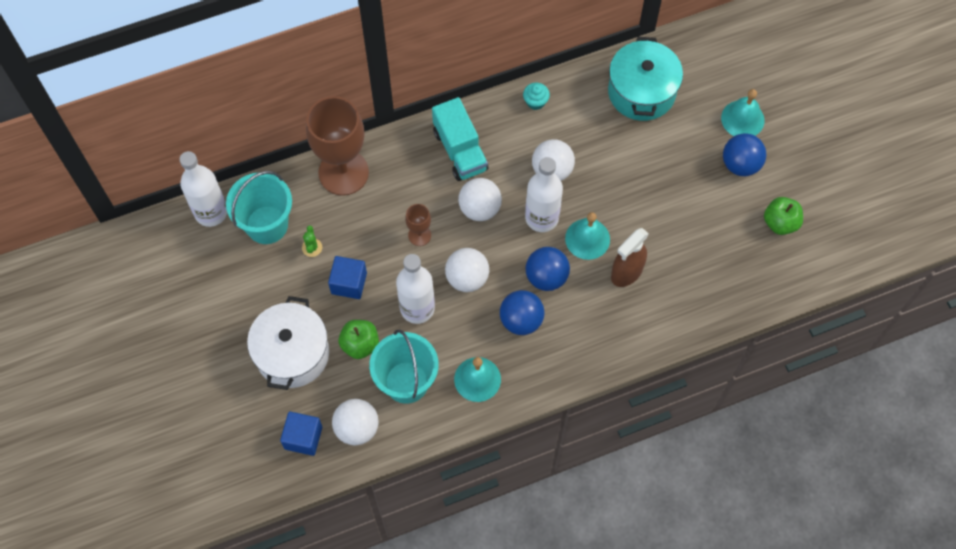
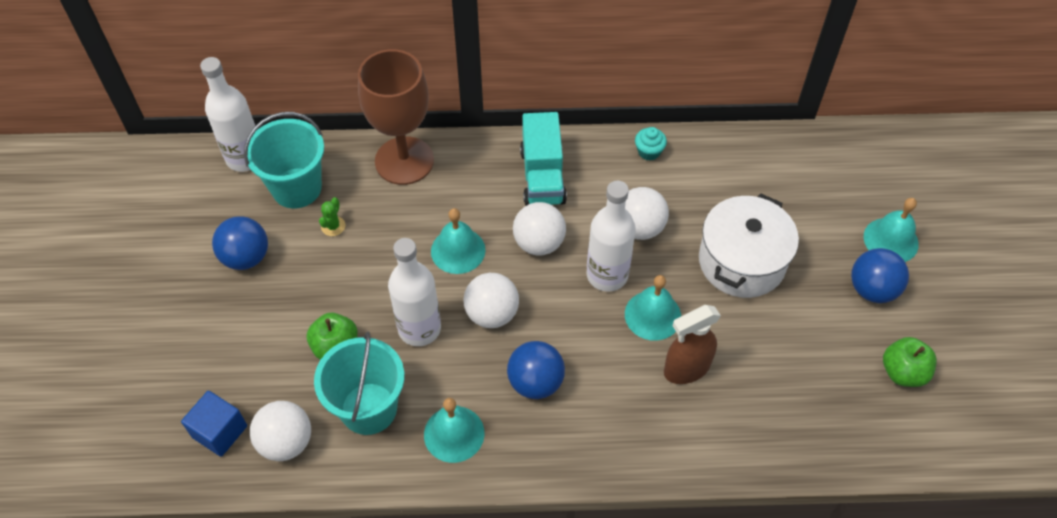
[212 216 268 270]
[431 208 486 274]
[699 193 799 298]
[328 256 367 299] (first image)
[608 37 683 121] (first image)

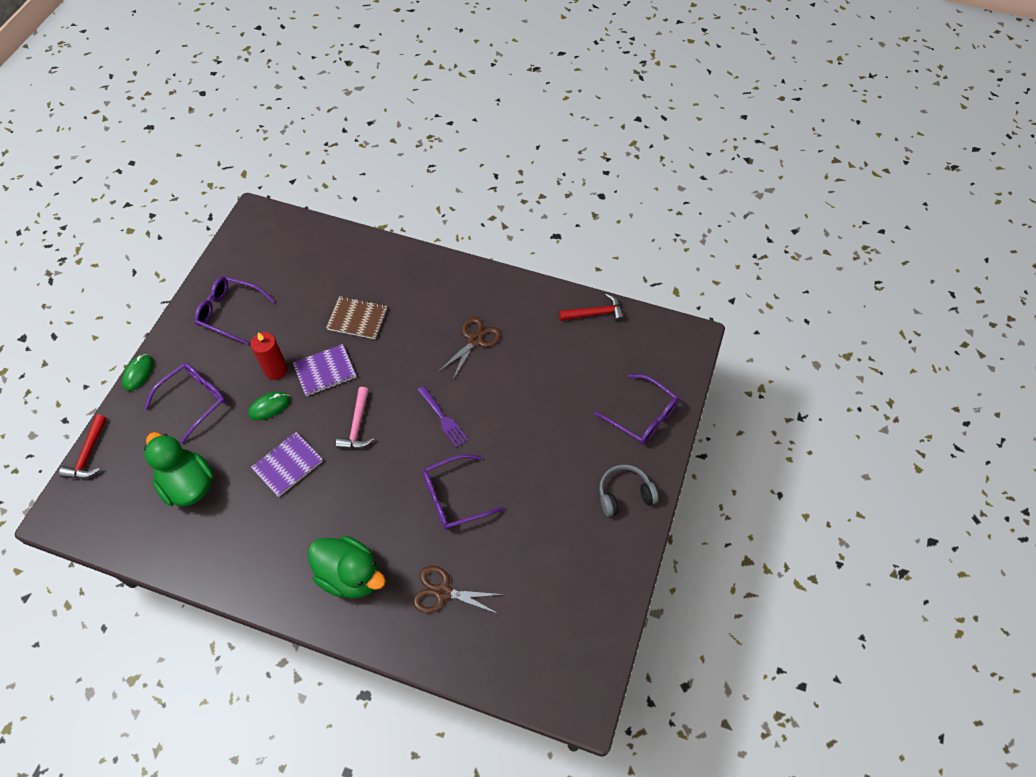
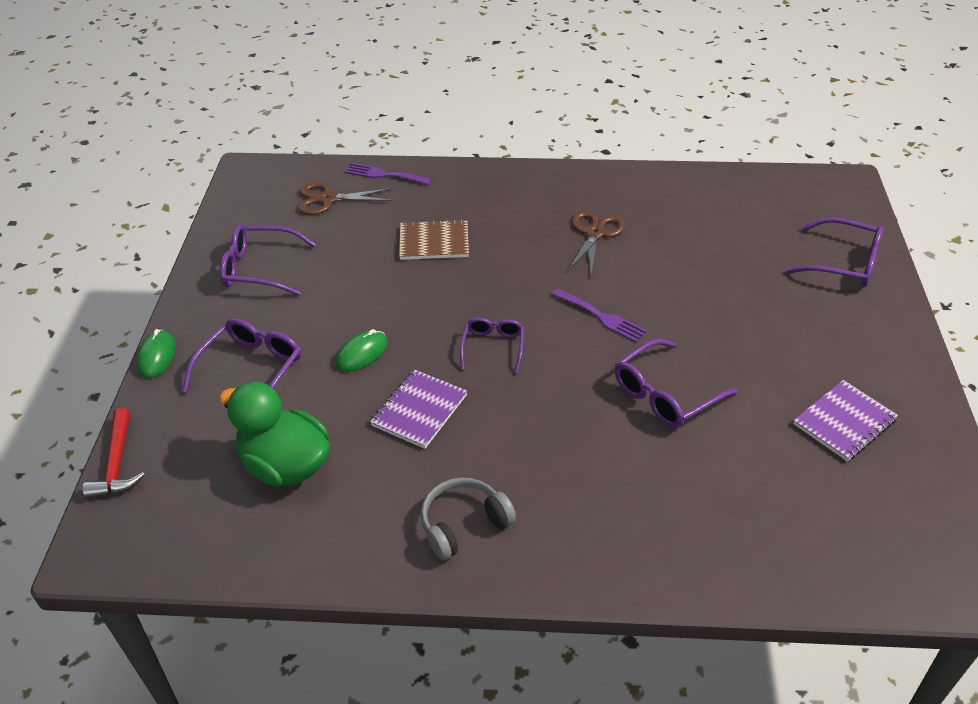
[298 182 393 215]
[345 163 432 185]
[421 477 516 560]
[460 317 524 374]
[793 380 898 461]
[250 332 288 380] (first image)
[308 536 386 599] (first image)
[559 293 625 322] (first image)

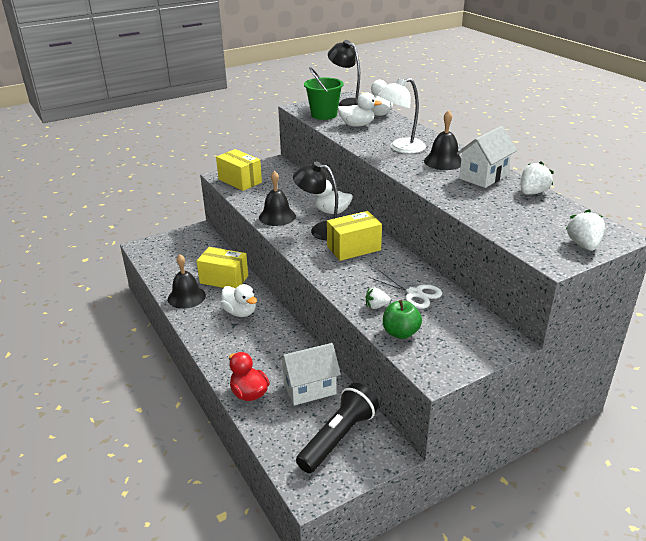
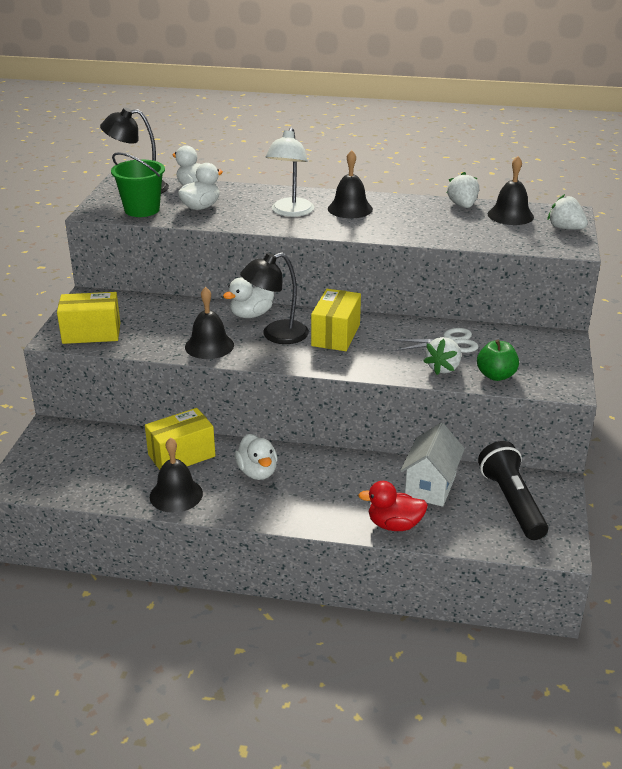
[235 434 278 480]
[423 337 461 375]
[488 156 534 225]
[457 126 517 188] (first image)

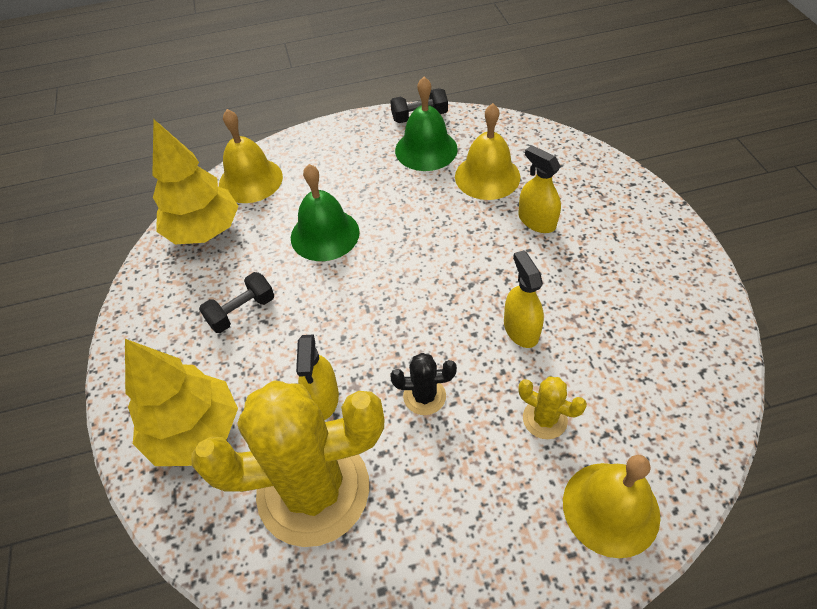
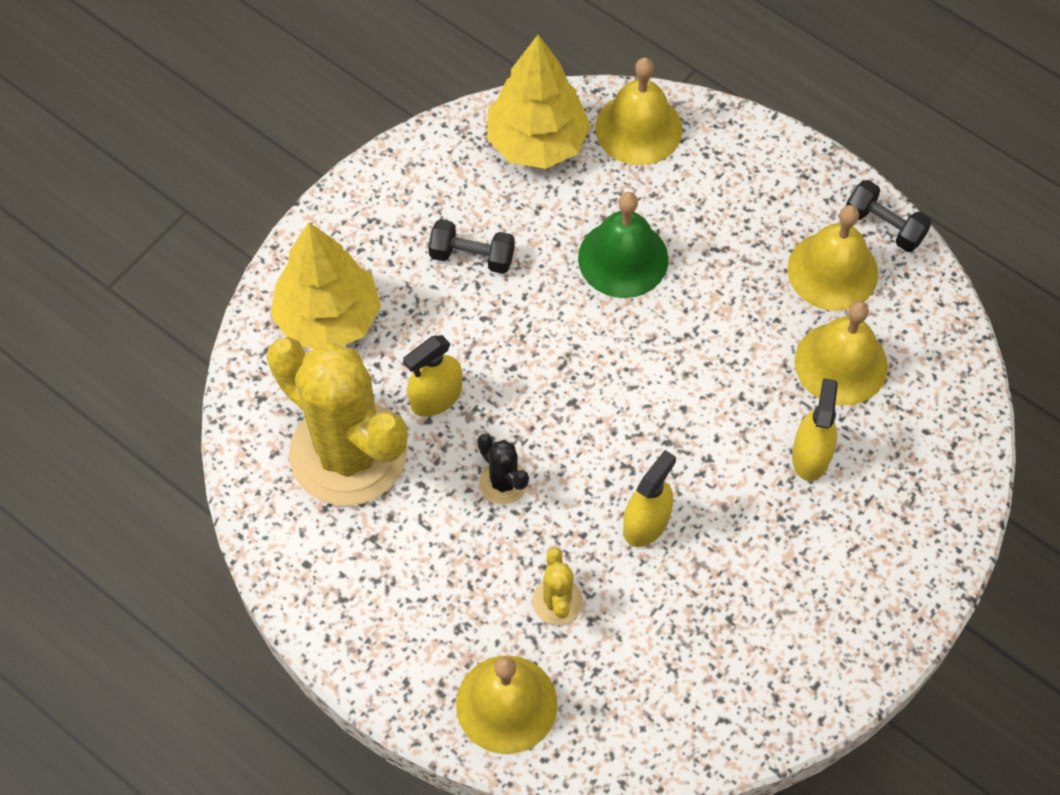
[787 205 878 311]

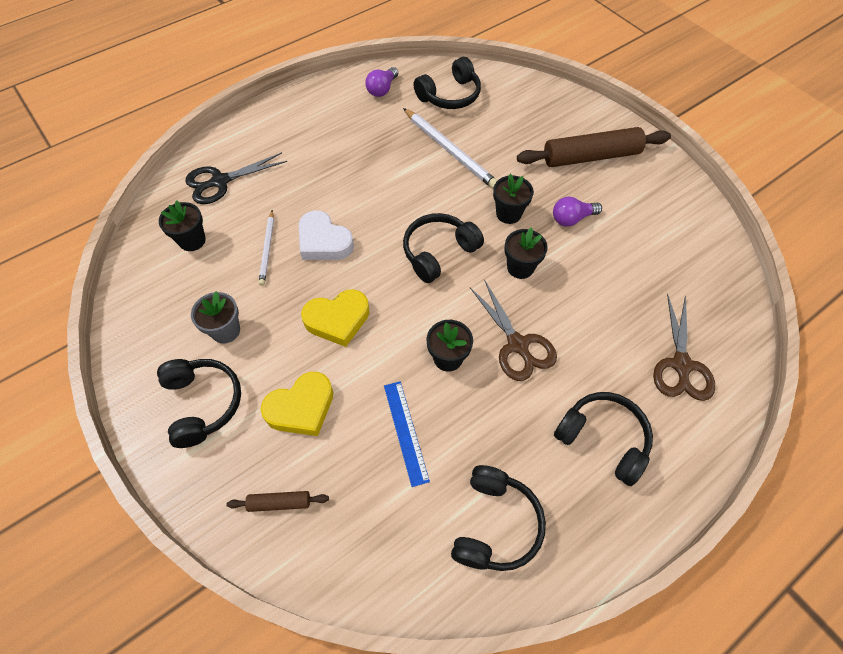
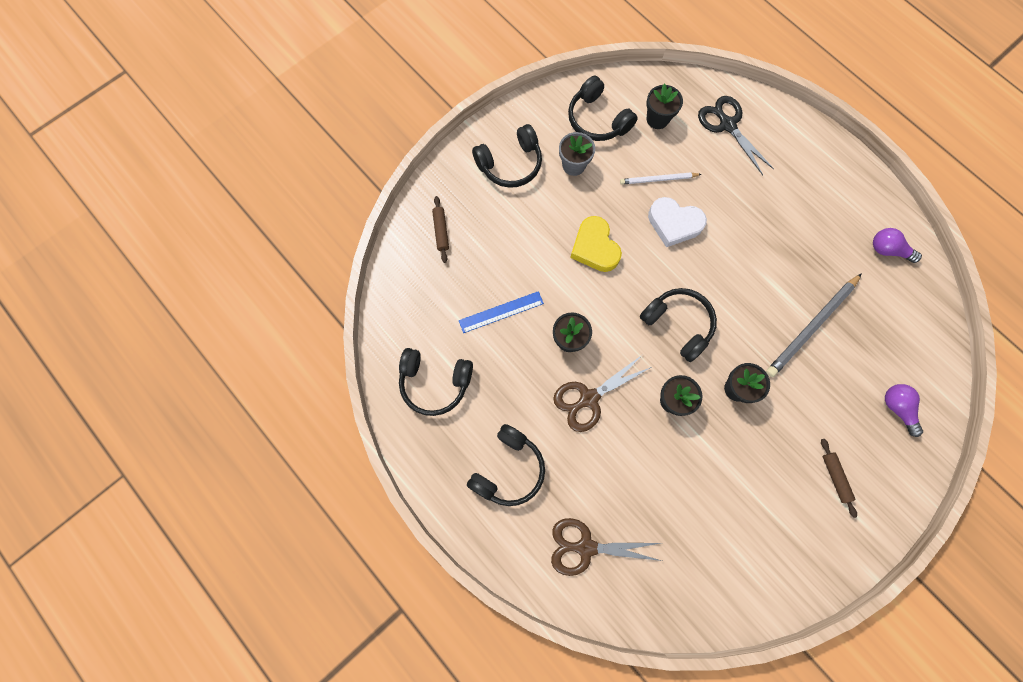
[568 76 638 141]
[648 197 707 247]
[766 273 862 377]
[821 439 857 518]
[885 384 923 437]
[261 372 333 436] (first image)

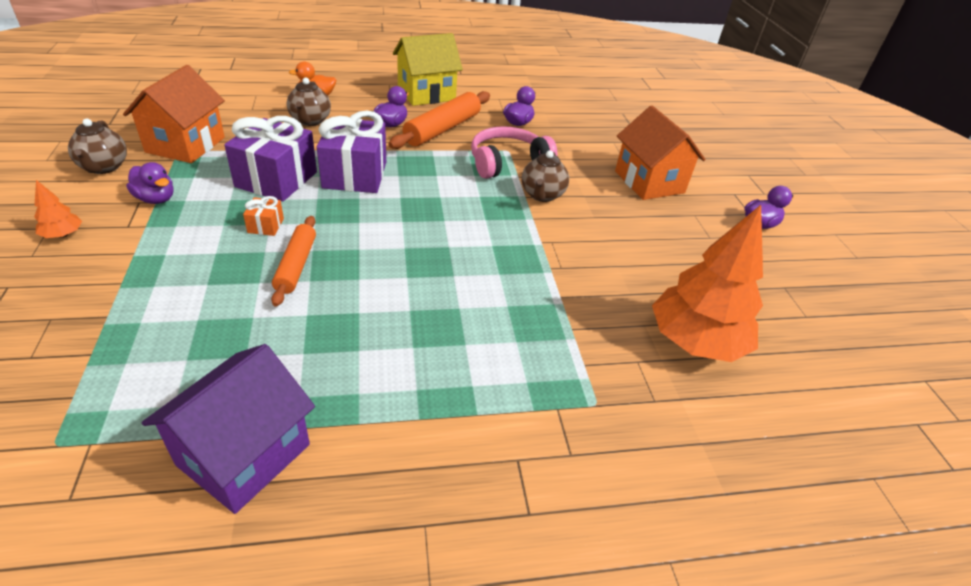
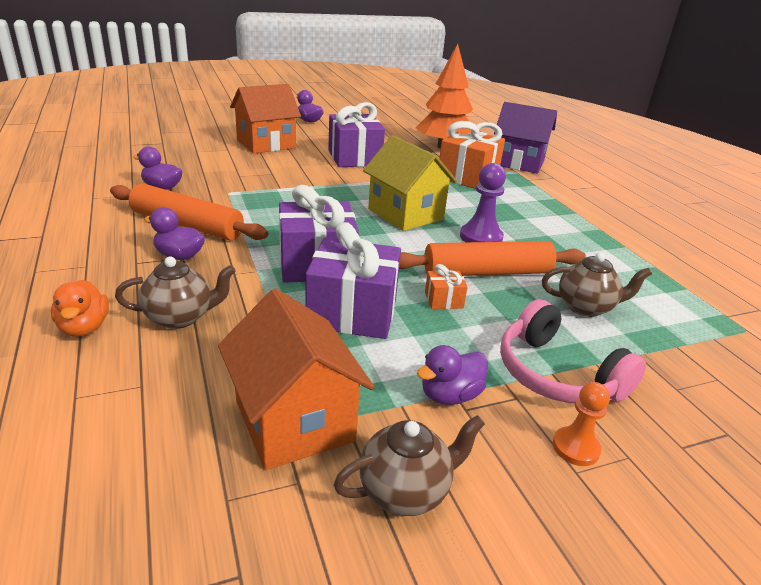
[218 288 375 470]
[328 102 385 167]
[363 135 457 231]
[399 241 586 276]
[417 345 488 405]
[439 121 505 189]
[460 163 506 242]
[494 102 557 174]
[500 299 646 403]
[542 252 652 317]
[553 382 610 466]

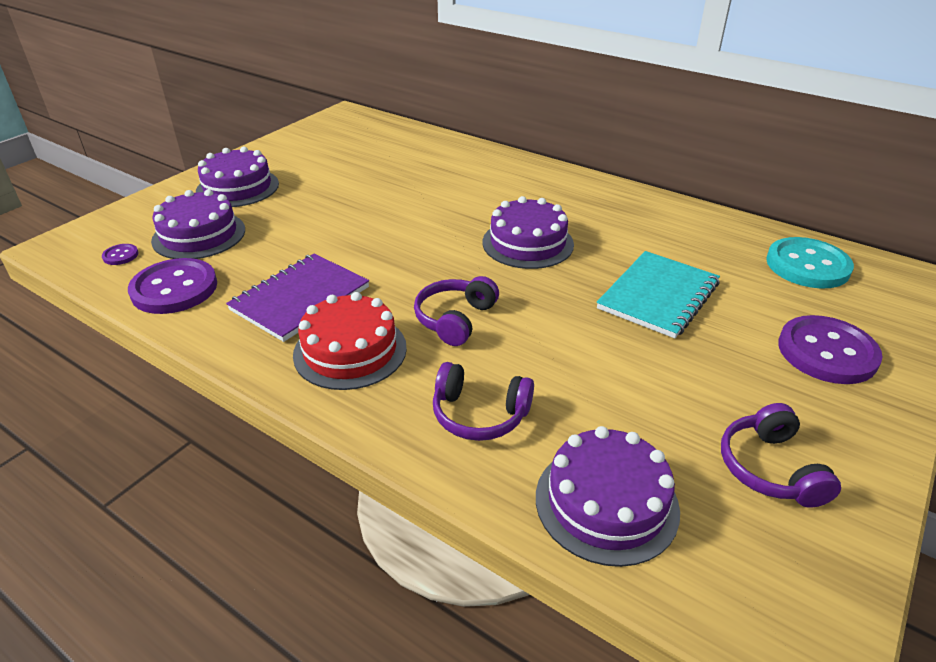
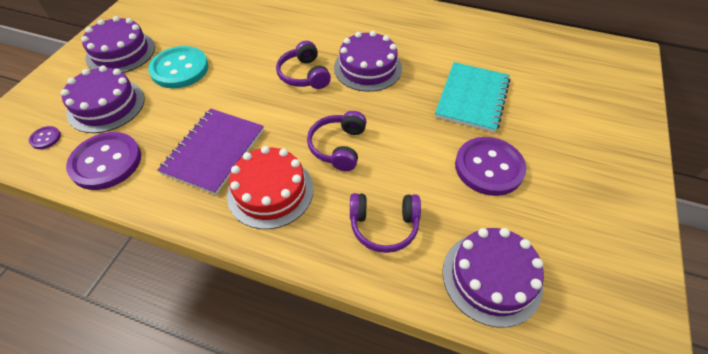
[148 46 208 88]
[276 41 331 89]
[455 137 526 196]

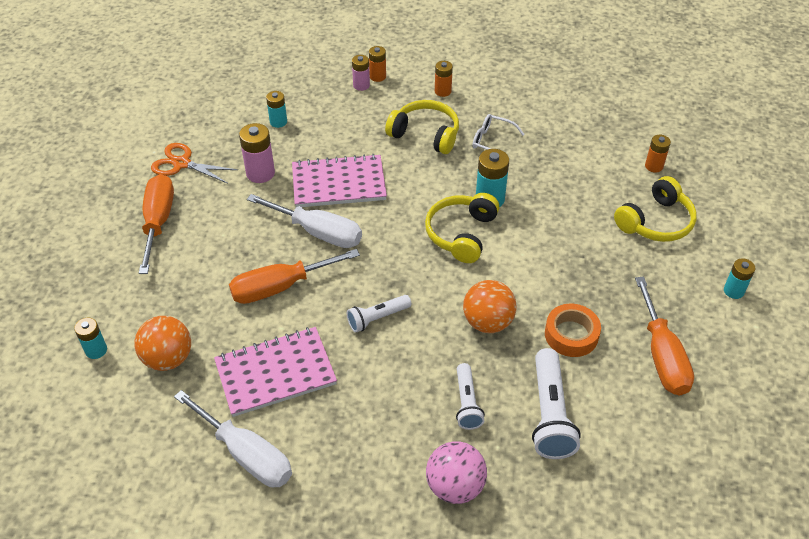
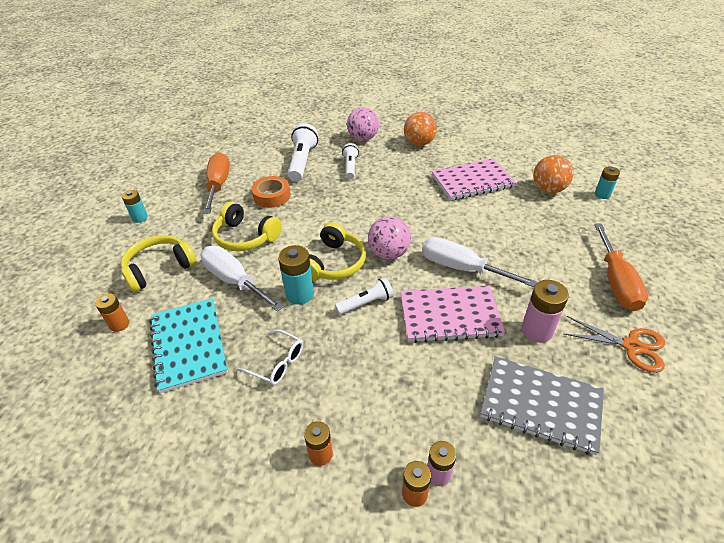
[150 298 228 393]
[201 246 284 312]
[212 202 282 251]
[335 277 394 315]
[368 216 411 259]
[404 112 437 146]
[480 356 604 455]
[229 249 360 304] (first image)

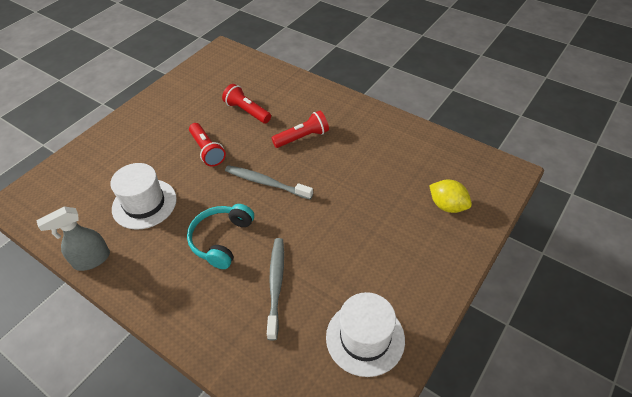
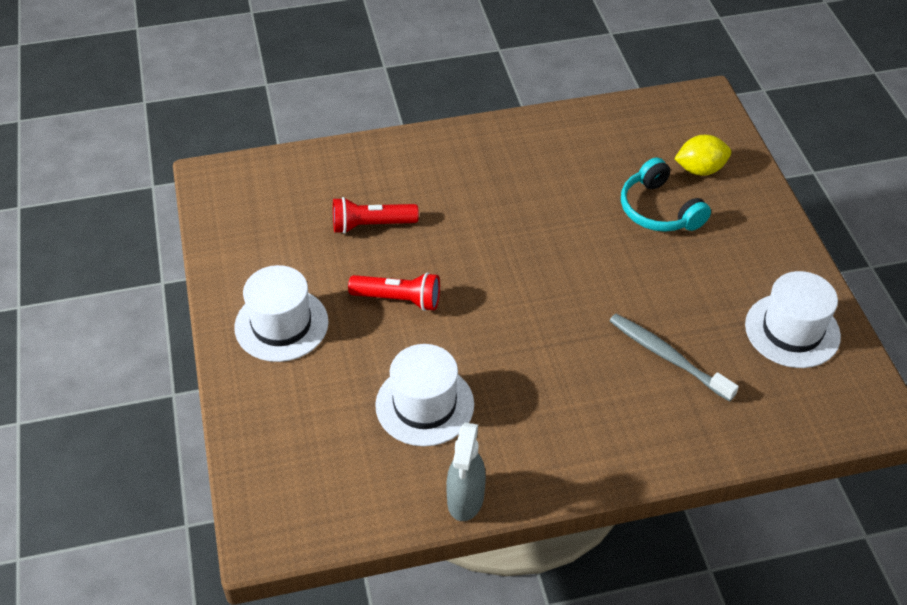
[234 265 329 362]
[621 157 711 232]
[225 165 313 199] (first image)
[272 111 329 148] (first image)

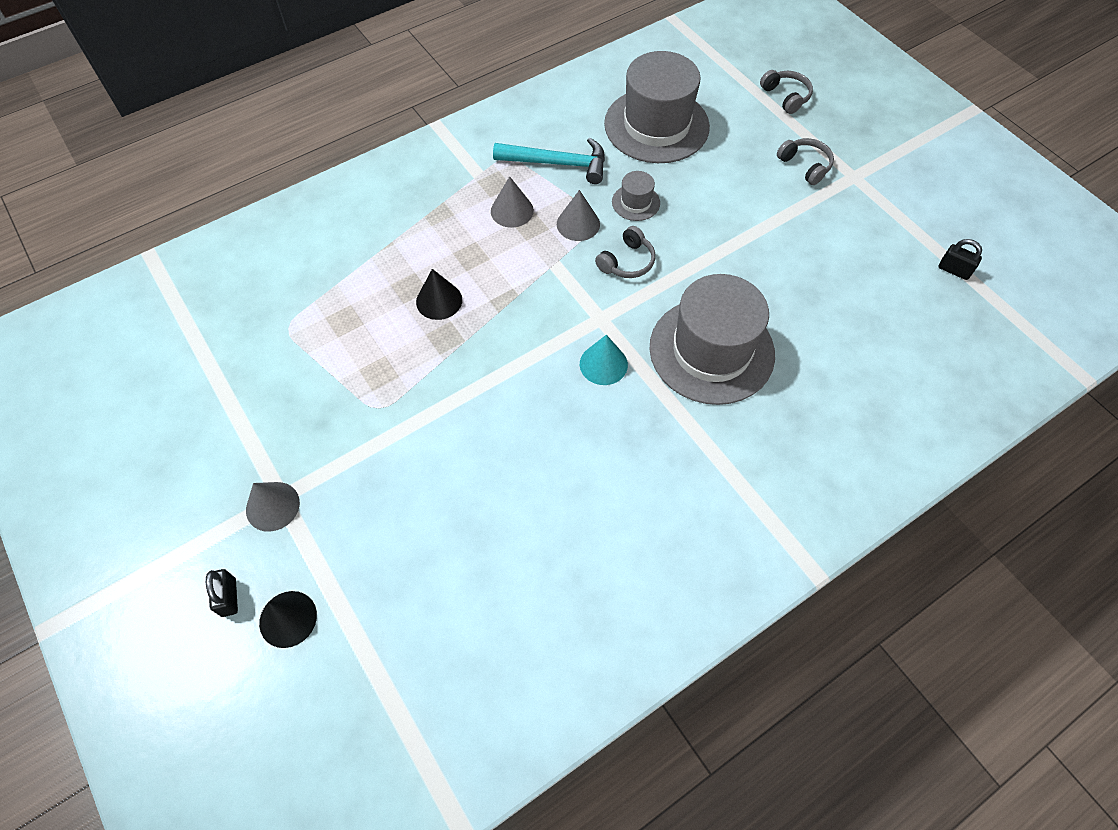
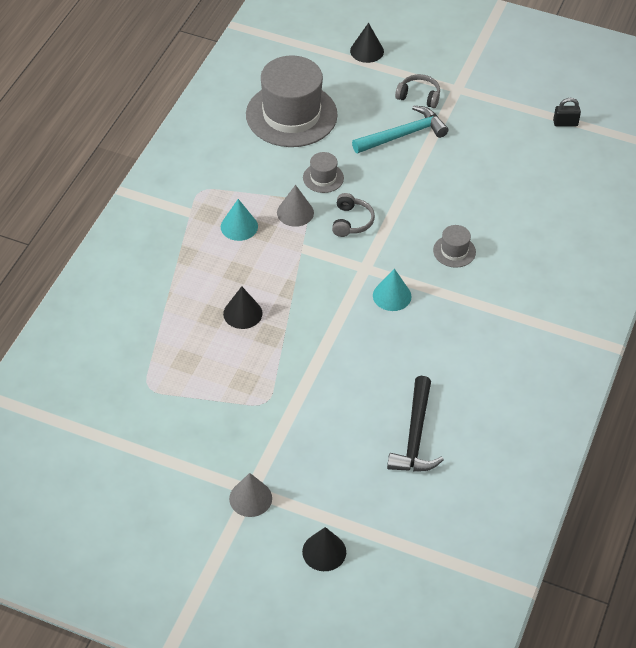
[221 199 258 241]
[350 23 384 63]
[352 106 448 153]
[387 376 444 471]
[433 225 476 268]
[206 569 238 617] (first image)

